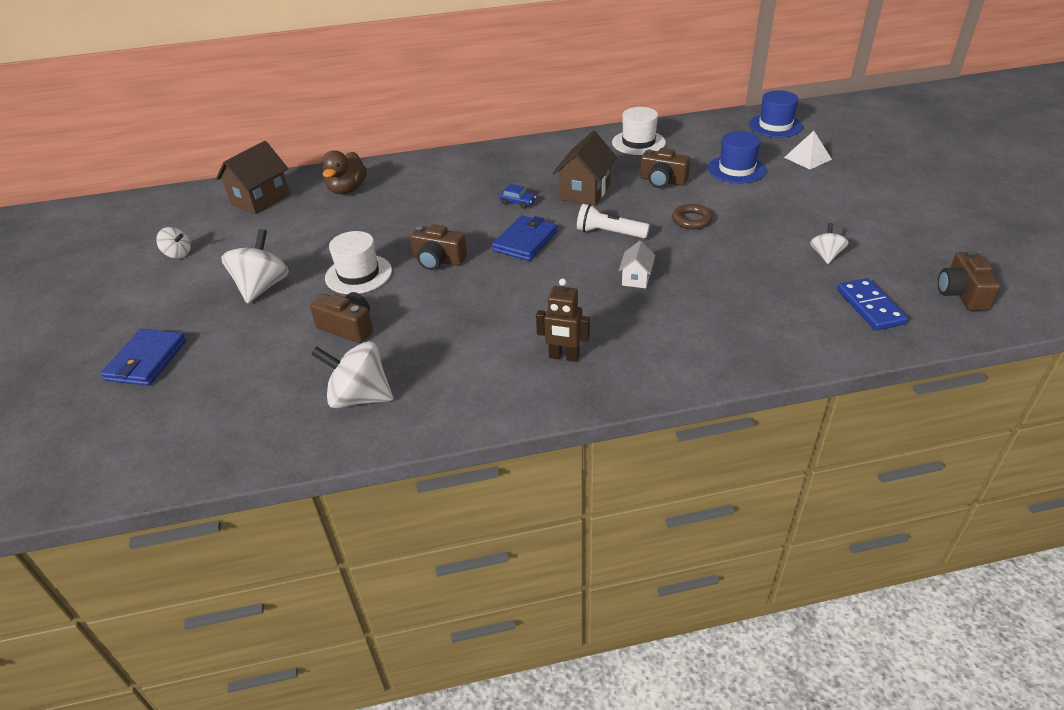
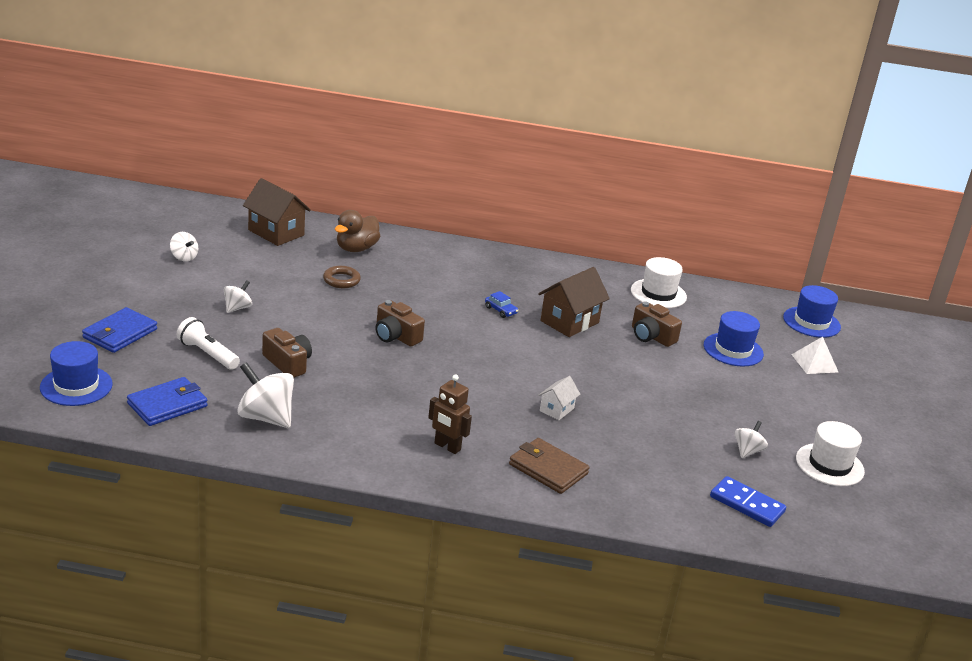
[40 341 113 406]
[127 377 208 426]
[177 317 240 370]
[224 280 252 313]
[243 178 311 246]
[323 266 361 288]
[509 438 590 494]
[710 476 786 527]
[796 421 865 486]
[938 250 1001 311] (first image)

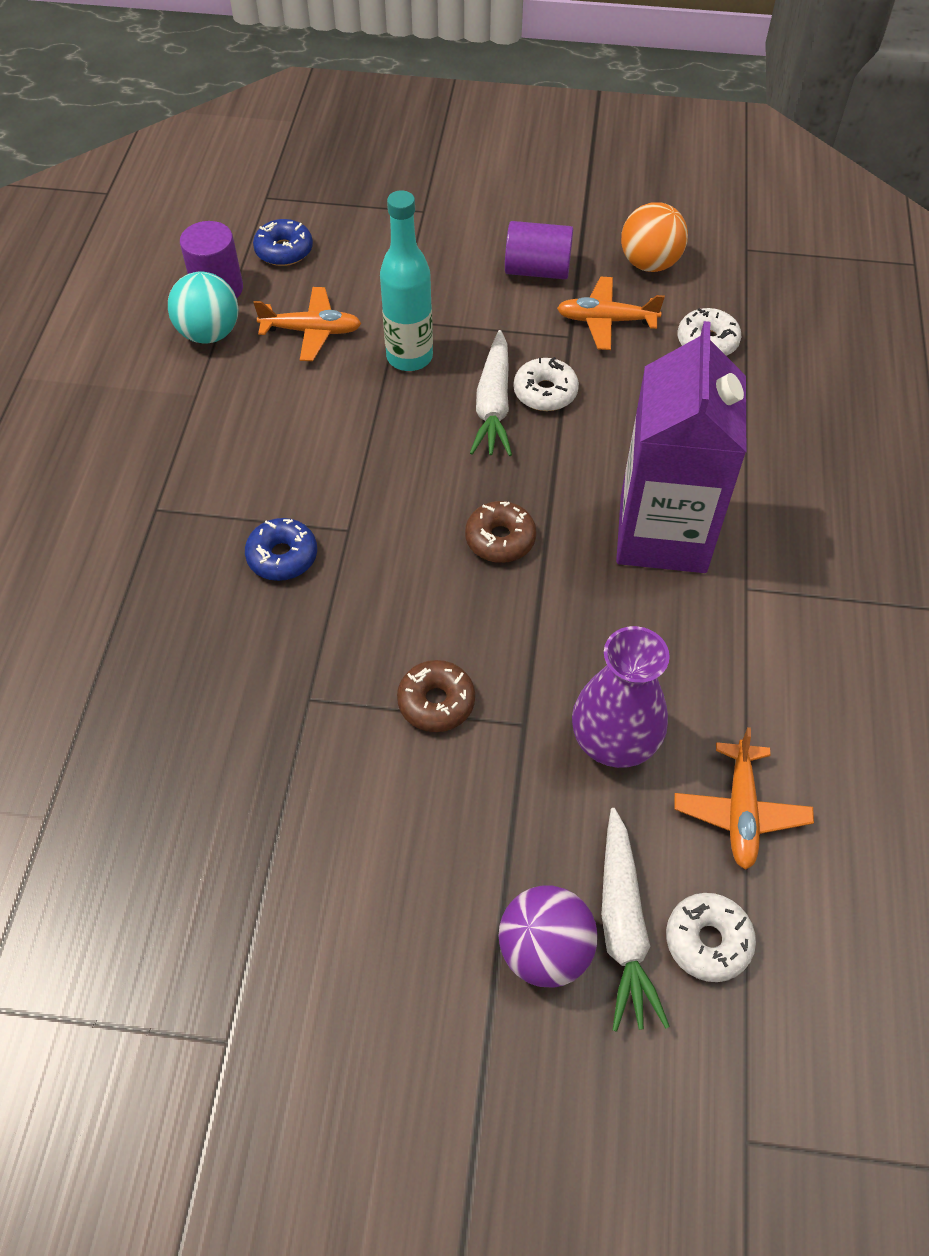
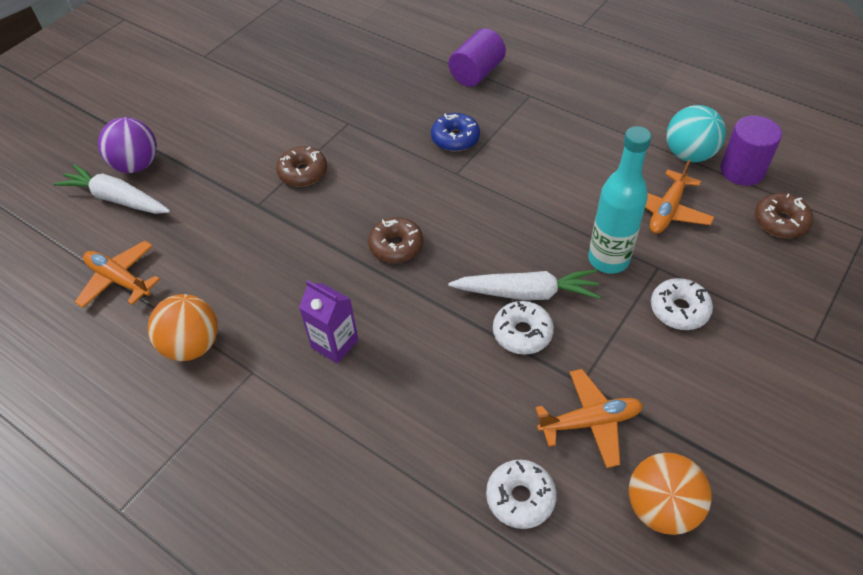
[148 294 218 361]
[299 280 359 364]
[448 269 601 300]
[449 28 506 87]
[536 369 643 468]
[651 278 713 330]
[755 193 814 238]
[572 626 670 768] (first image)

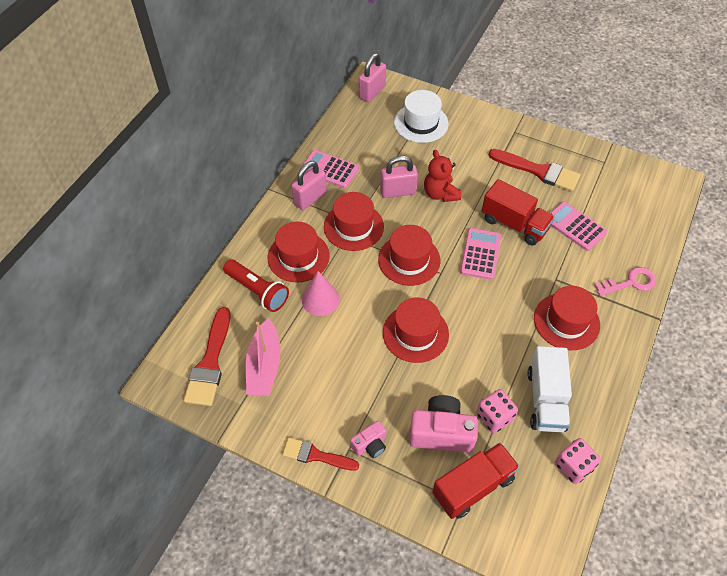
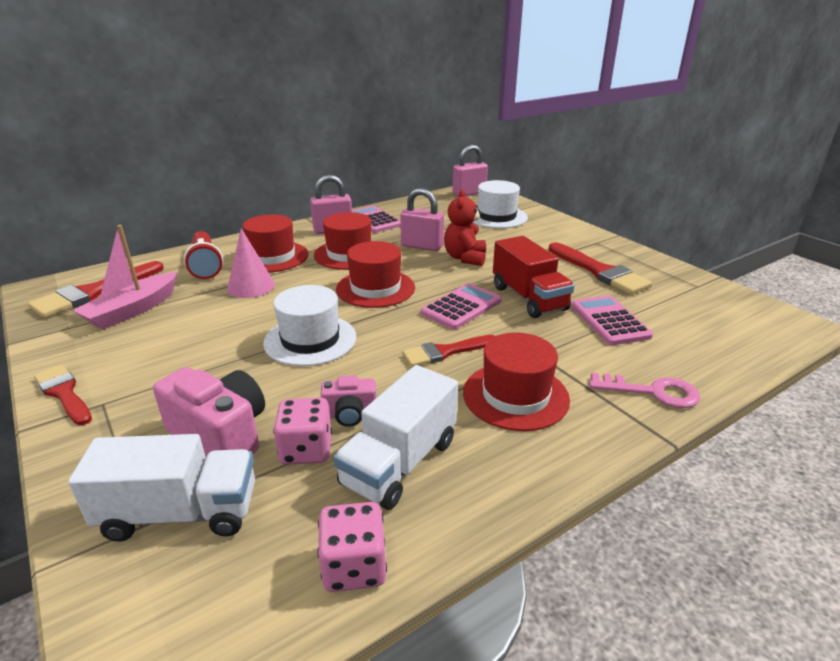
[68 434 255 542]
[263 285 356 366]
[320 375 376 427]
[402 335 495 367]

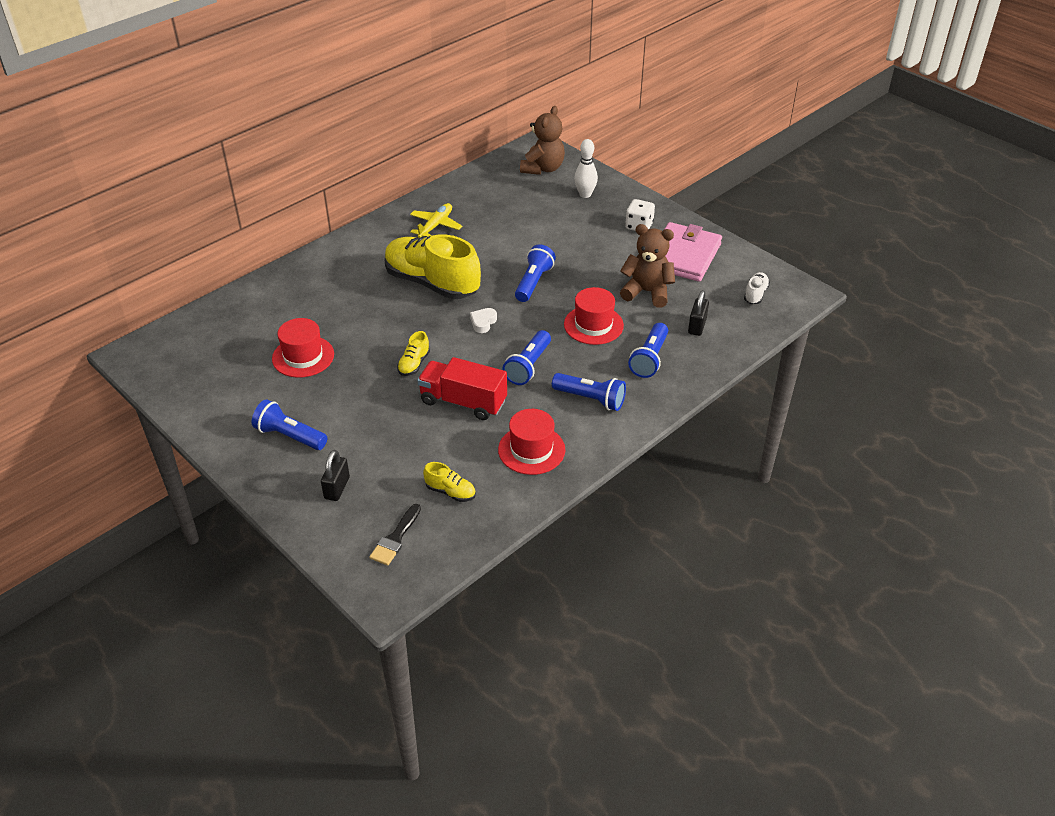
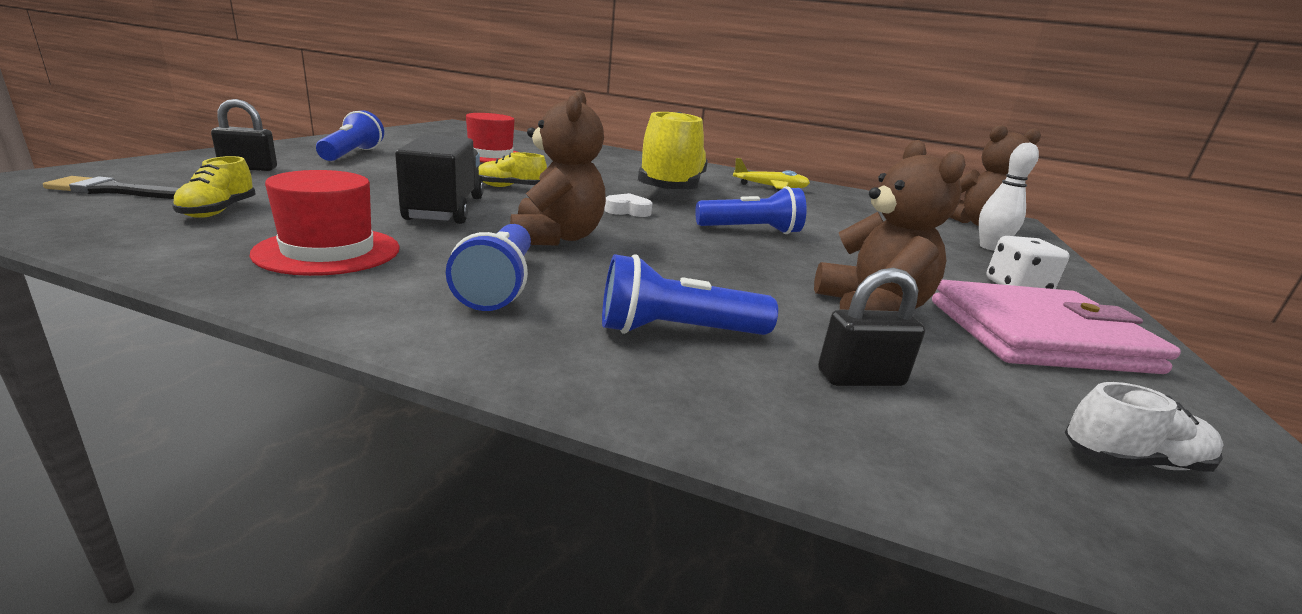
[395 134 484 224]
[510 90 606 246]
[564 287 624 345] (first image)

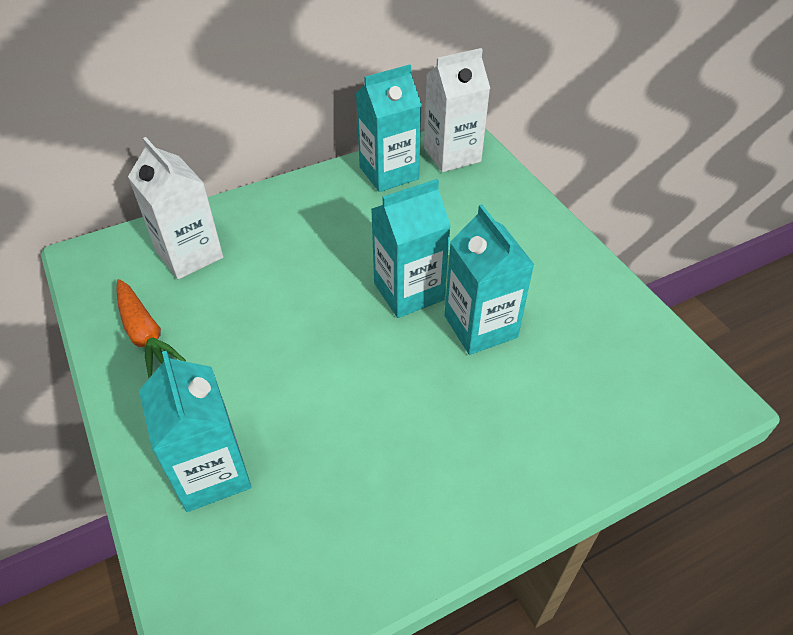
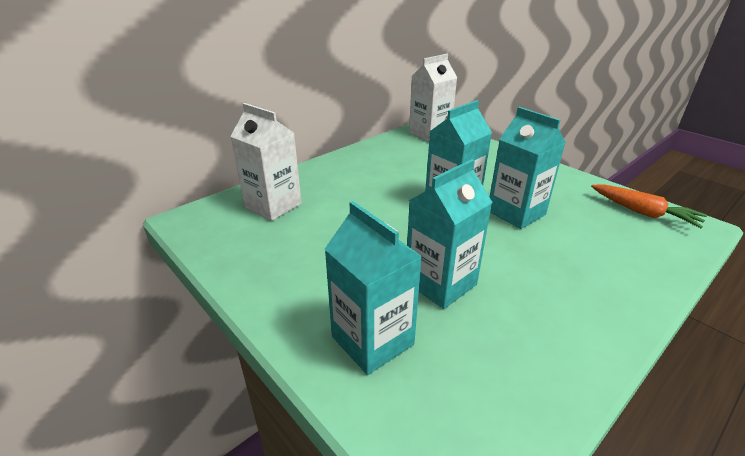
[407 159 493 309]
[591 184 707 228]

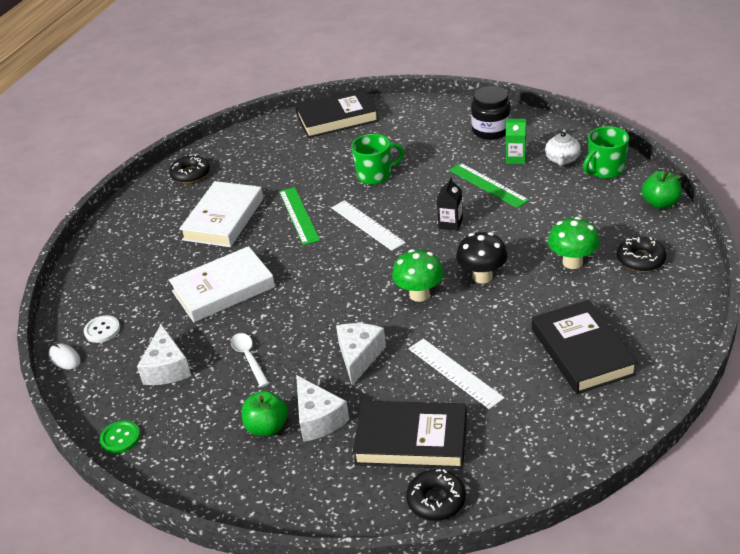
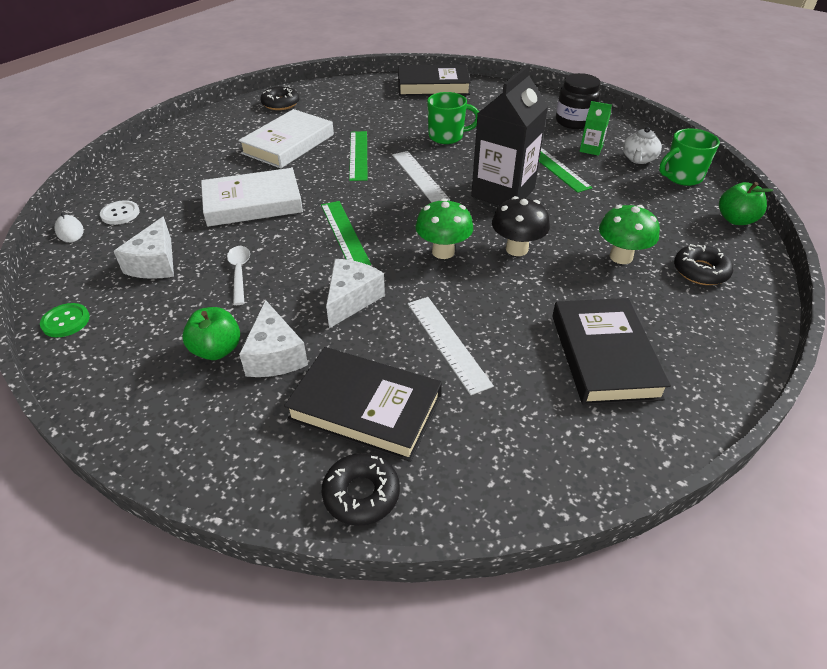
[321 201 371 265]
[471 64 548 206]

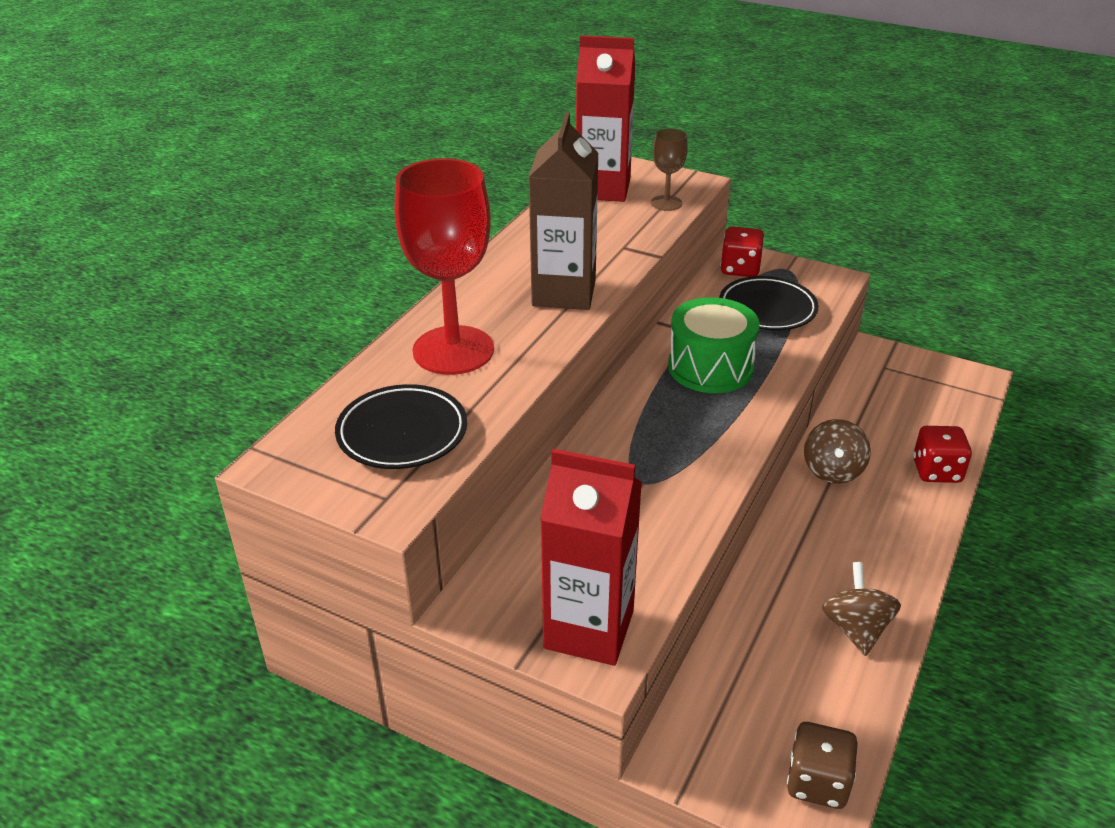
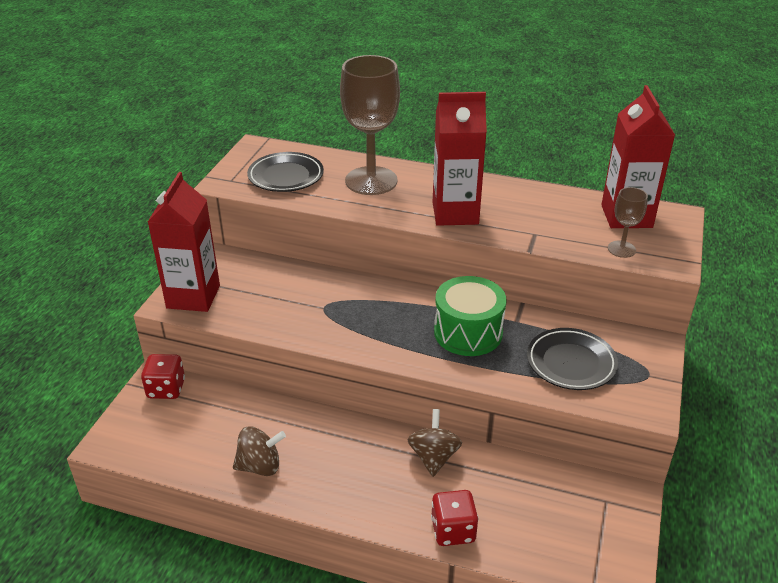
[141 354 185 399]
[340 55 400 195]
[407 409 462 477]
[433 92 487 226]
[787 722 858 809] (first image)

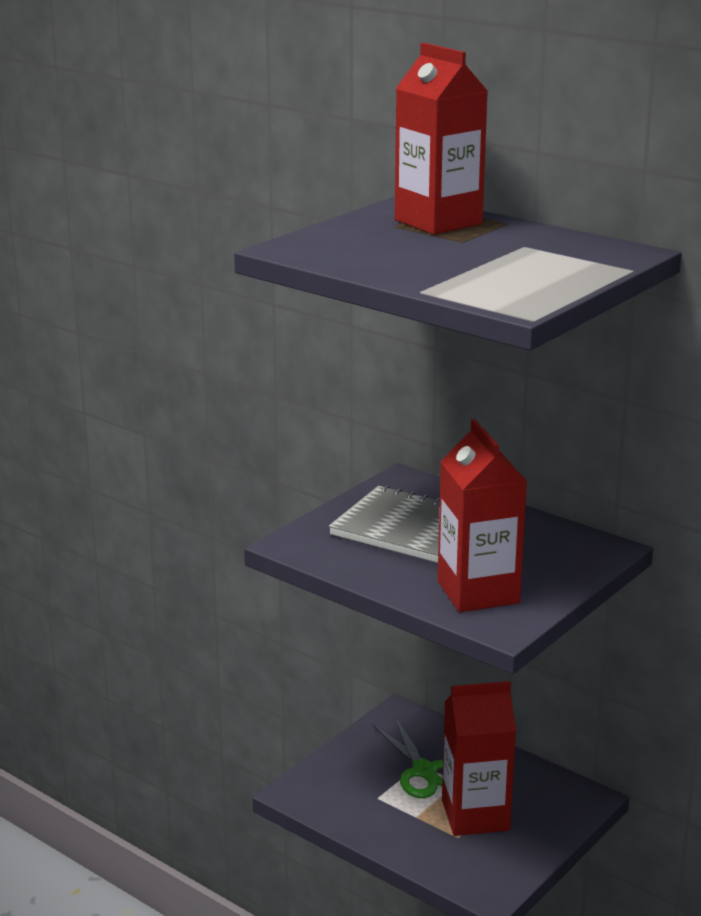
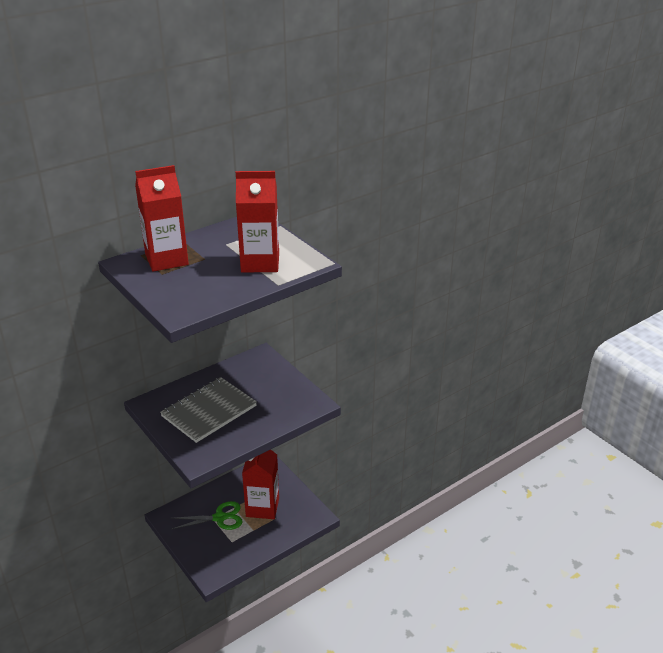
[236 171 279 272]

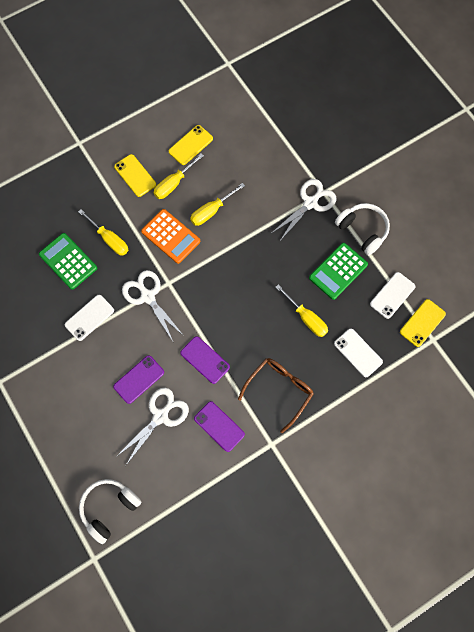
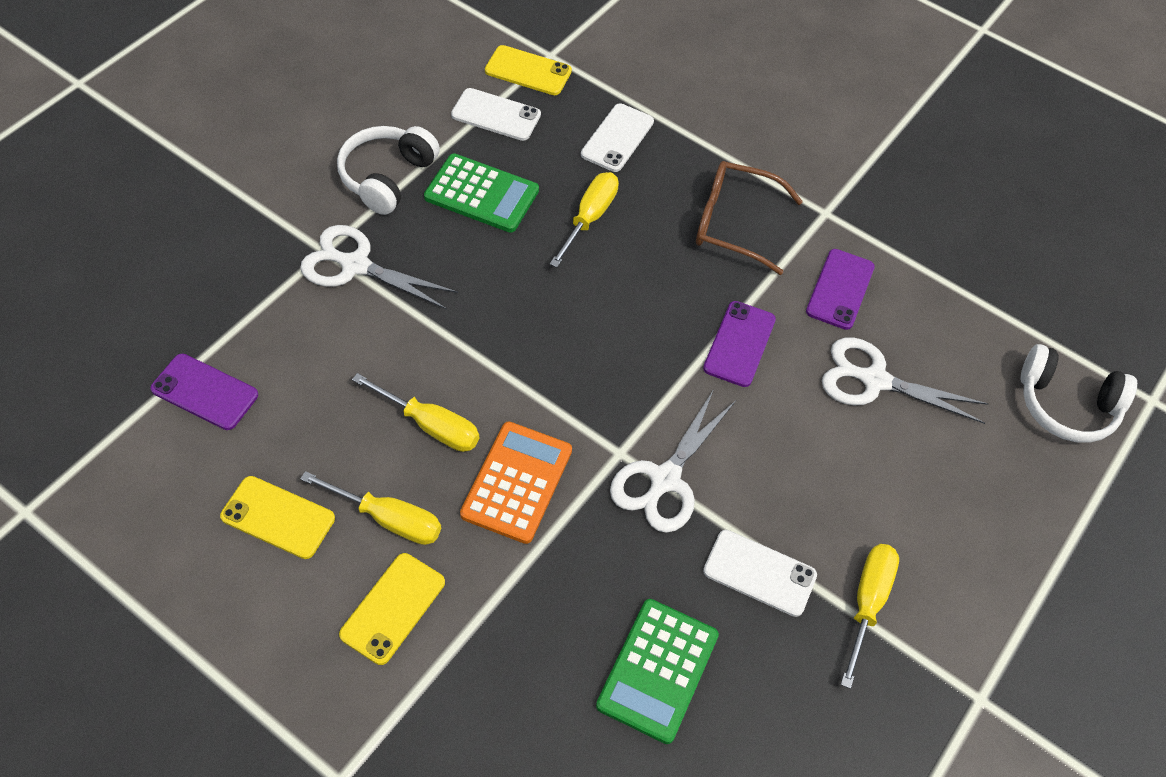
[151 354 258 430]
[840 544 899 689]

